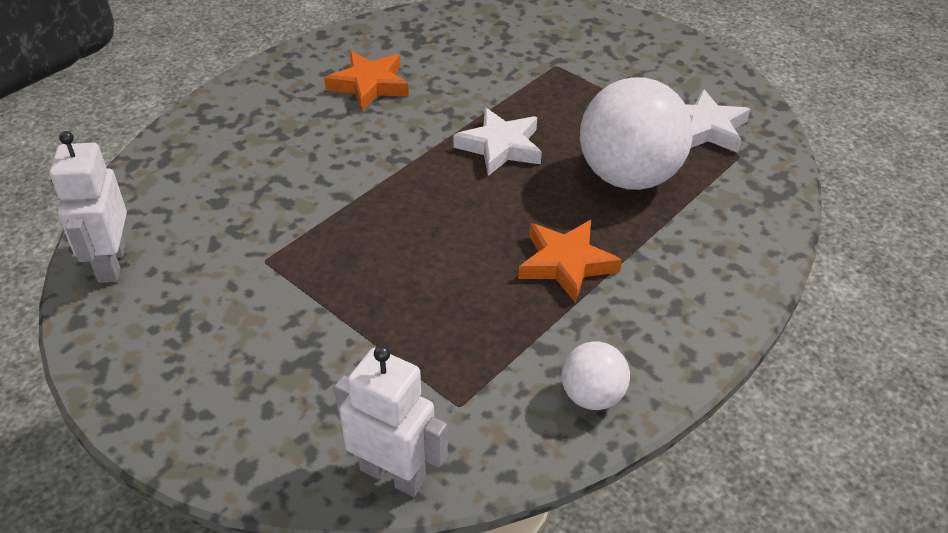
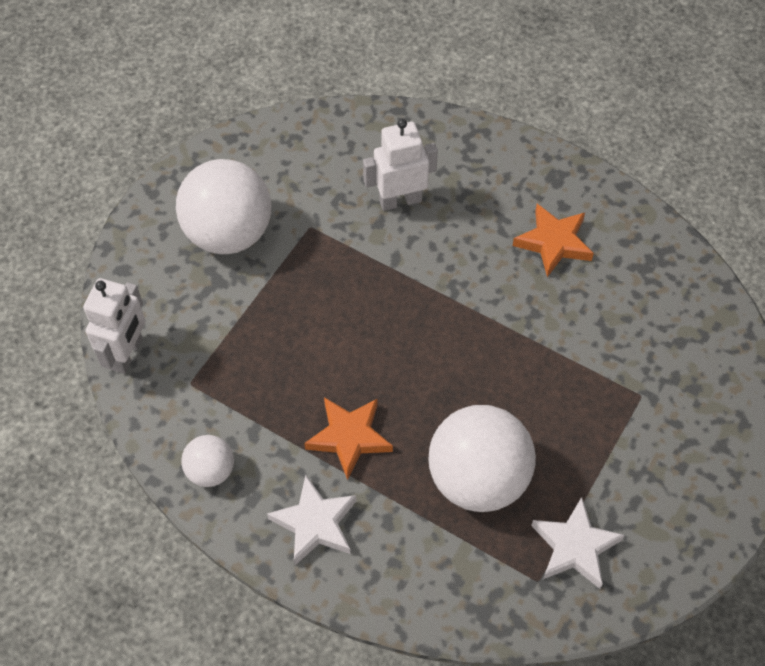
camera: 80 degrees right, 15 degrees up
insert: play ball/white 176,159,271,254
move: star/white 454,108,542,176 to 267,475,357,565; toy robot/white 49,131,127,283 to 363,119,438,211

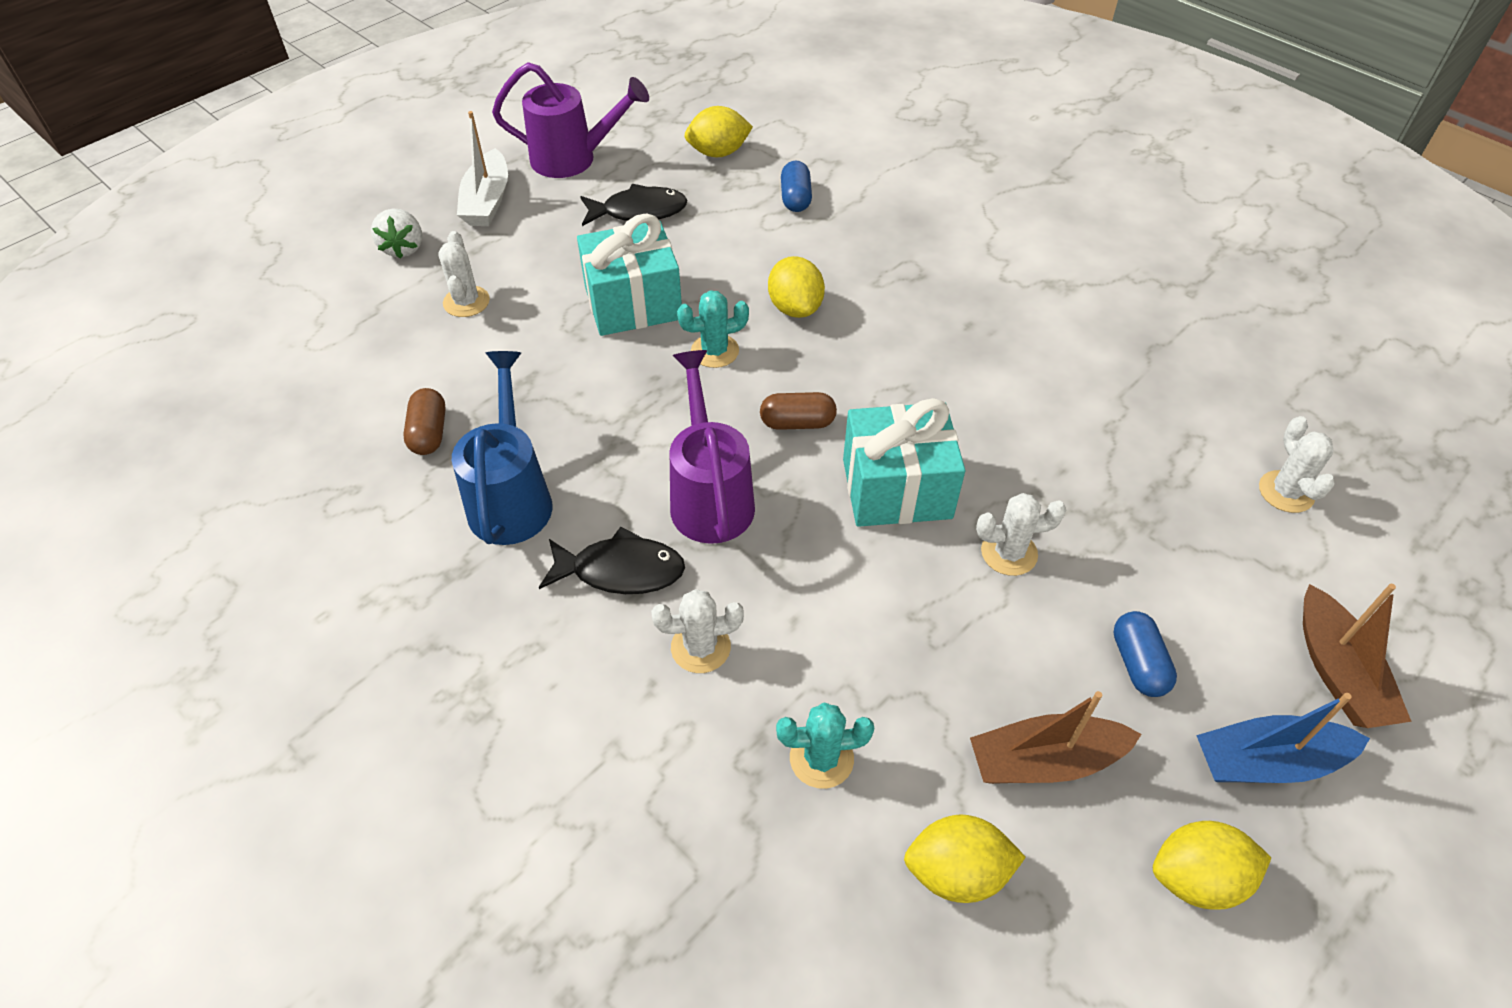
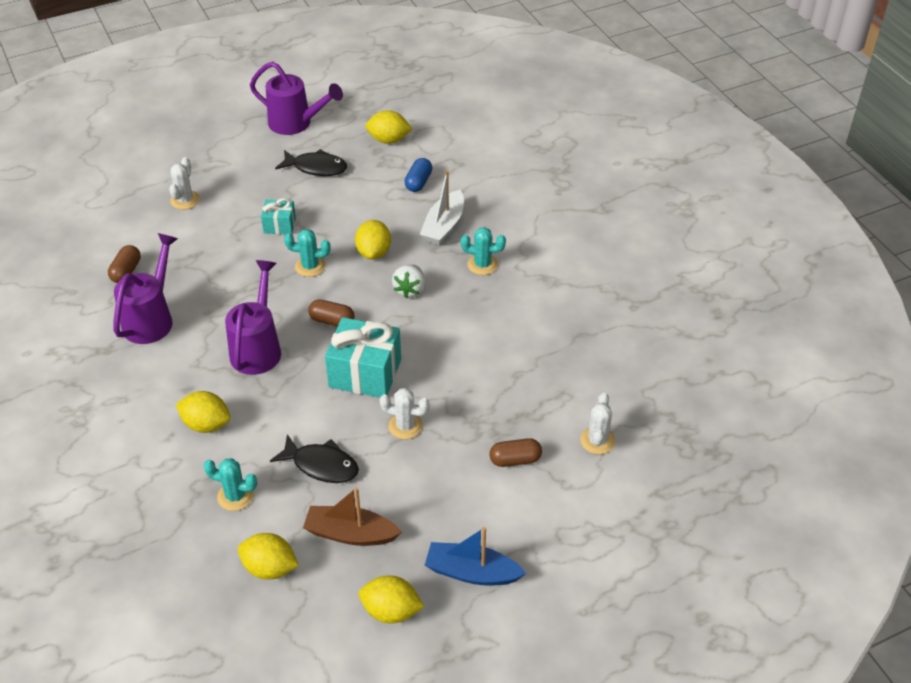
camera: 20 degrees right, 5 degrees down
delete: pill shape/royal blue 1113,611,1177,697; sailboat/russet 1303,584,1412,728
insert: prickly plant/teal 461,227,506,275; pill shape/russet 490,438,542,467
move: fish/black 539,527,685,594 to 270,434,359,483; berry/white 371,209,422,259 to 392,264,426,299; sailboat/white 457,111,508,226 to 420,170,464,245
replace: prickly plant/white 651,589,744,673 to lemon/golden 176,391,231,433
recolor: watering can/royal blue 452,351,553,545 to watering can/violet 113,233,178,344
resize: present/teal 577,214,682,336 = 261,198,296,234 x0.54

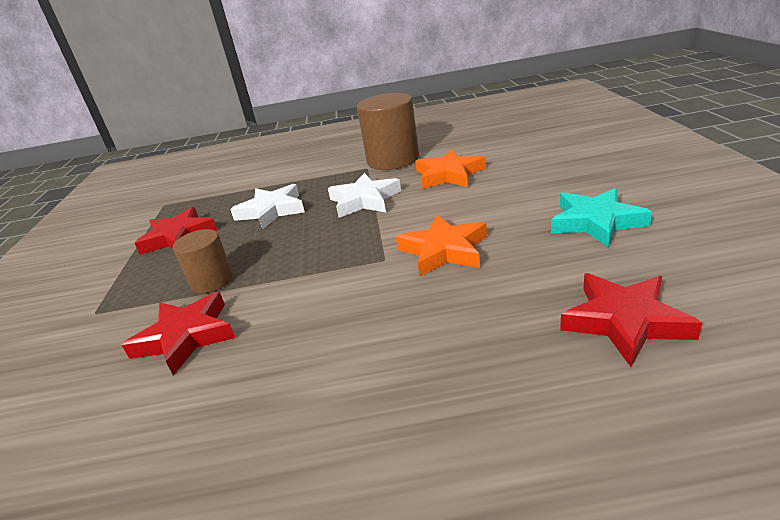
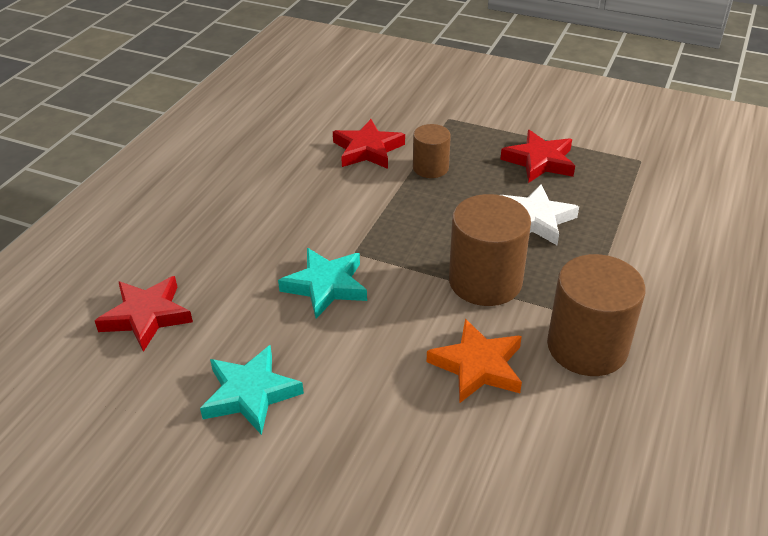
camera: 115 degrees right, 10 degrees up
replace: star/white 328,173,401,218 to cylinder/russet 449,194,531,306
recolor: star/bright orange 396,215,487,276 to star/teal 278,248,367,319

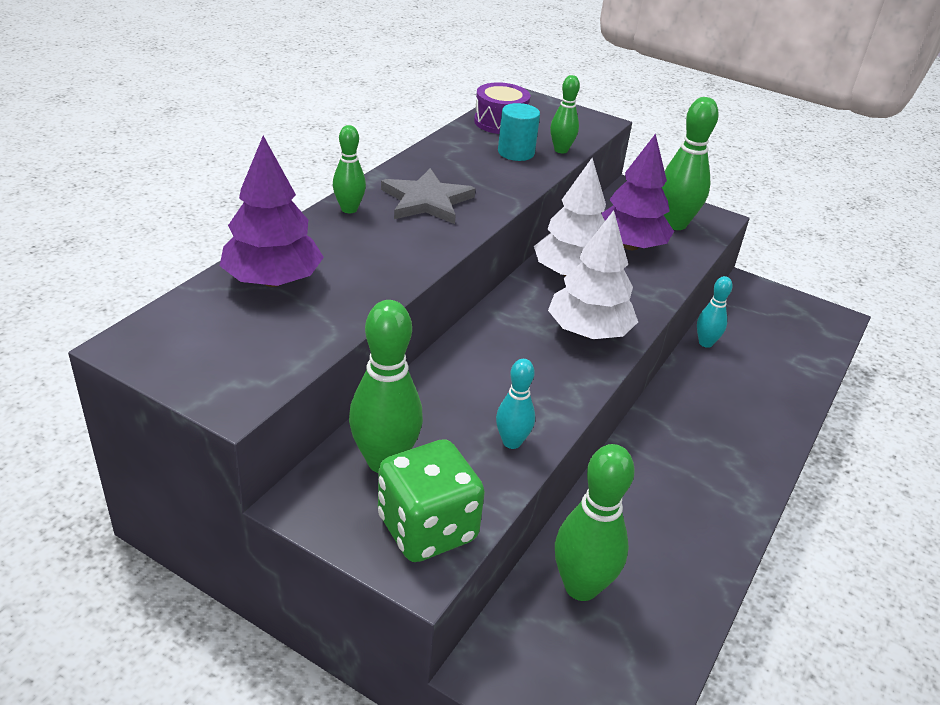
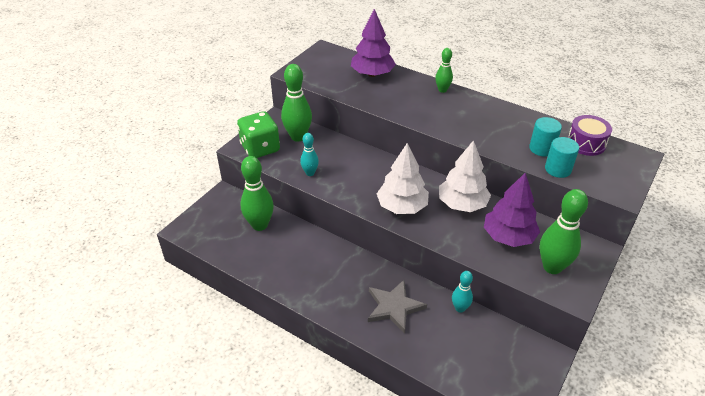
camera: 95 degrees right, 5 degrees up
move: star/gray 381,168,476,224 to 368,280,427,333
replace: bowling pin/leaf-green 550,75,580,153 to cylinder/teal 545,137,579,178

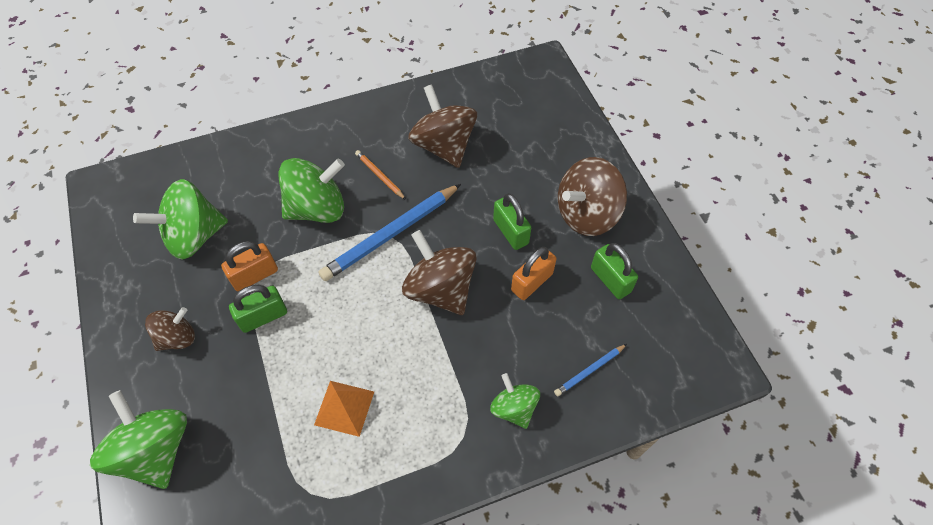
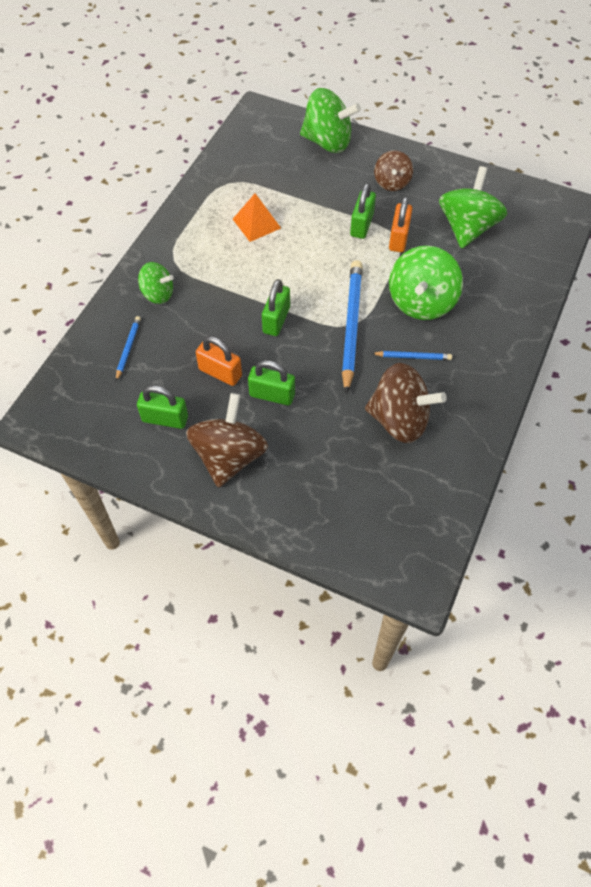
camera: 135 degrees right, 0 degrees up
replace: toy top/russet 402,230,477,315 to small lock/leaf-green 262,279,290,336
recolor: wooden pencil/bright orange 355,150,406,200 to wooden pencil/royal blue 371,351,452,360
rotate: small lock/bright orange 511,247,557,300 = 196,336,242,386 60 degrees counterclockwise

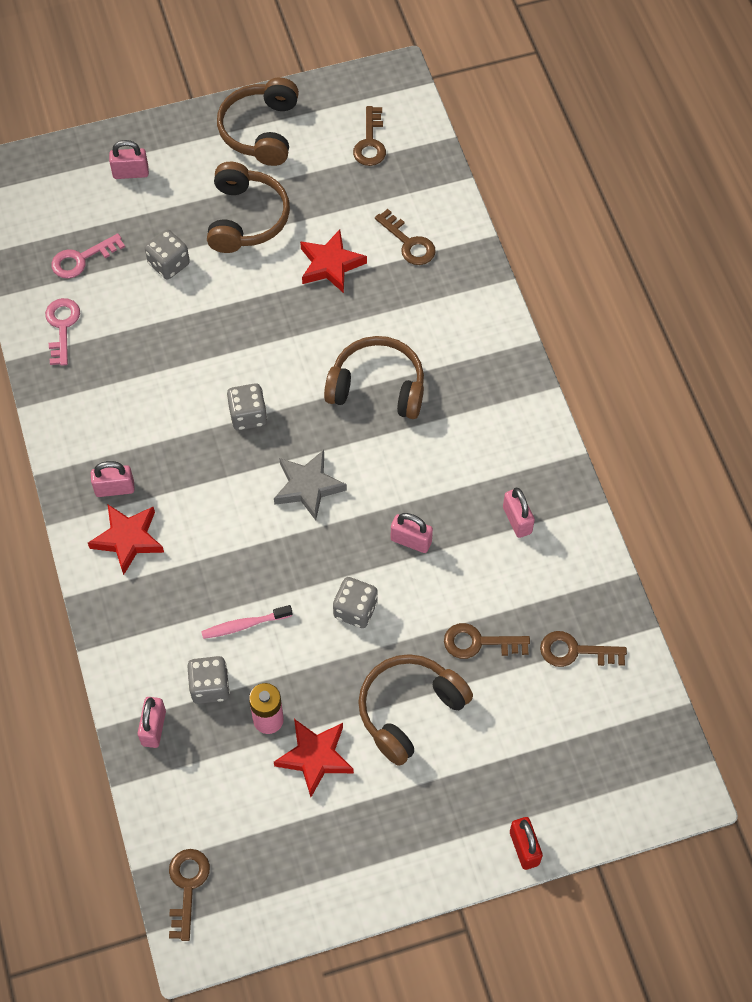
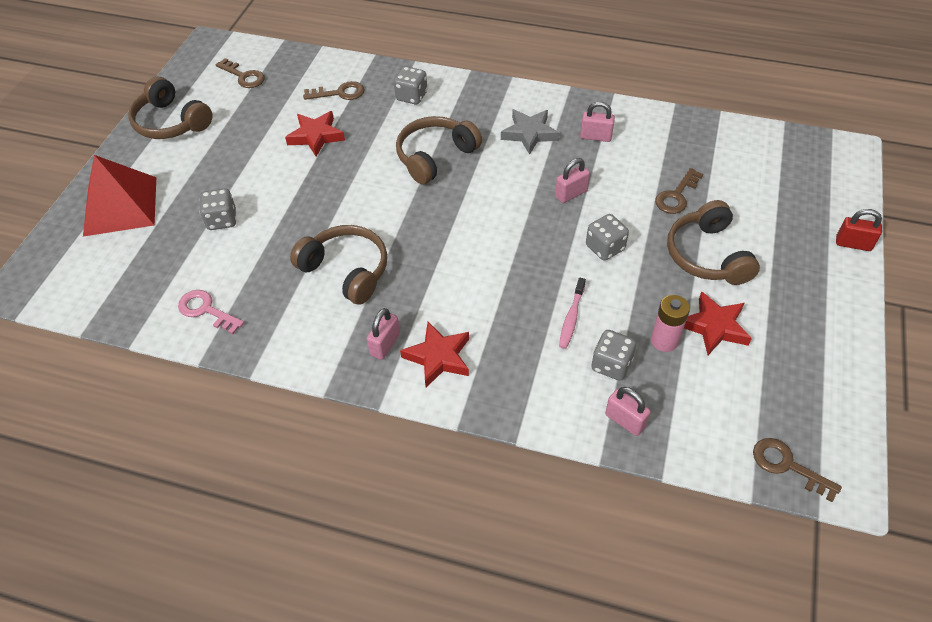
camera: 55 degrees left, 10 degrees down
delete: latchkey/rose-pink 51,233,125,279; latchkey/russet 540,631,627,667
move: over-ear headphones/russet 207,162,290,253 to 290,225,387,305; dice/gray 227,383,267,430 to 394,66,427,105; star/gray 274,450,347,520 to 501,109,559,155
replace: small lock/rose-pink 109,140,149,179 to pyramid/scarlet 83,155,156,237

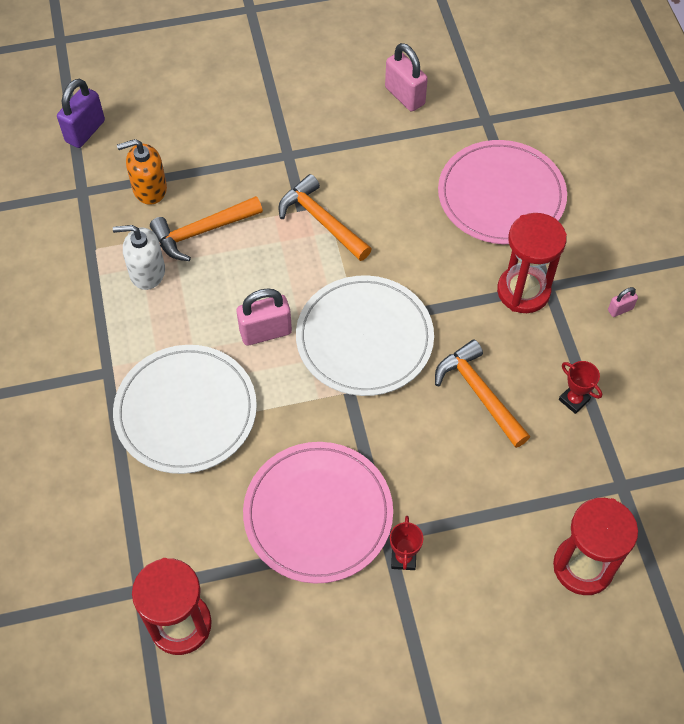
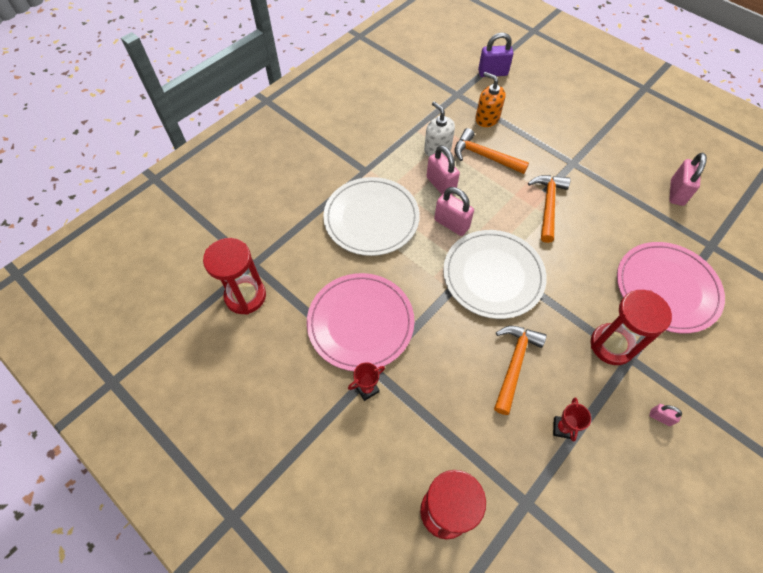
camera: 55 degrees right, 0 degrees up
insert: small lock/rose-pink 427,145,460,195

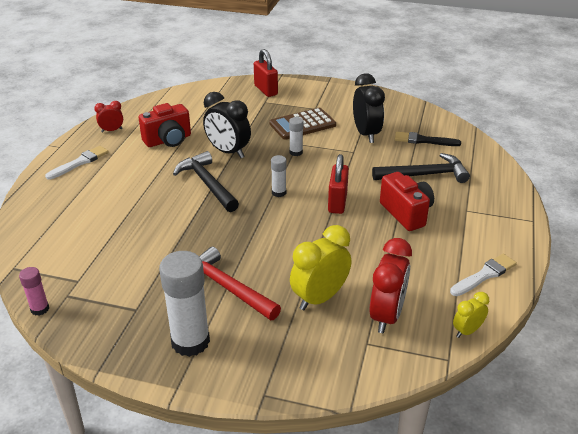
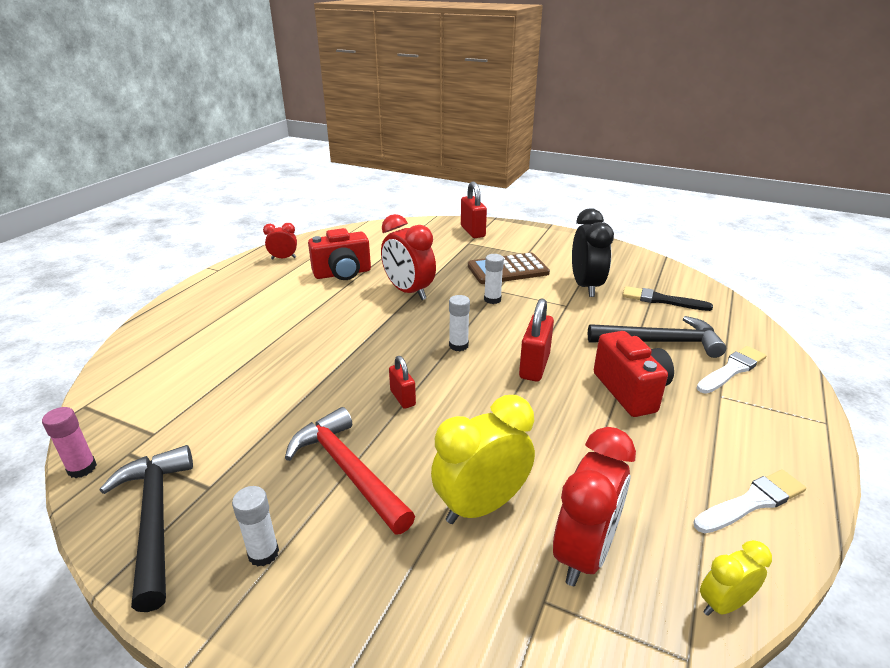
camera: 10 degrees right, 5 degrees down
insert: small lock/scarlet 389,356,416,409
move: hammer/black 173,151,239,212 to 100,445,193,612; paintbrush/white 45,146,109,180 to 697,346,766,394
recolor: clock/black 203,92,251,158 to clock/scarlet 381,214,436,300
resize: glue/white 159,251,210,357 = 232,486,279,567 x0.49

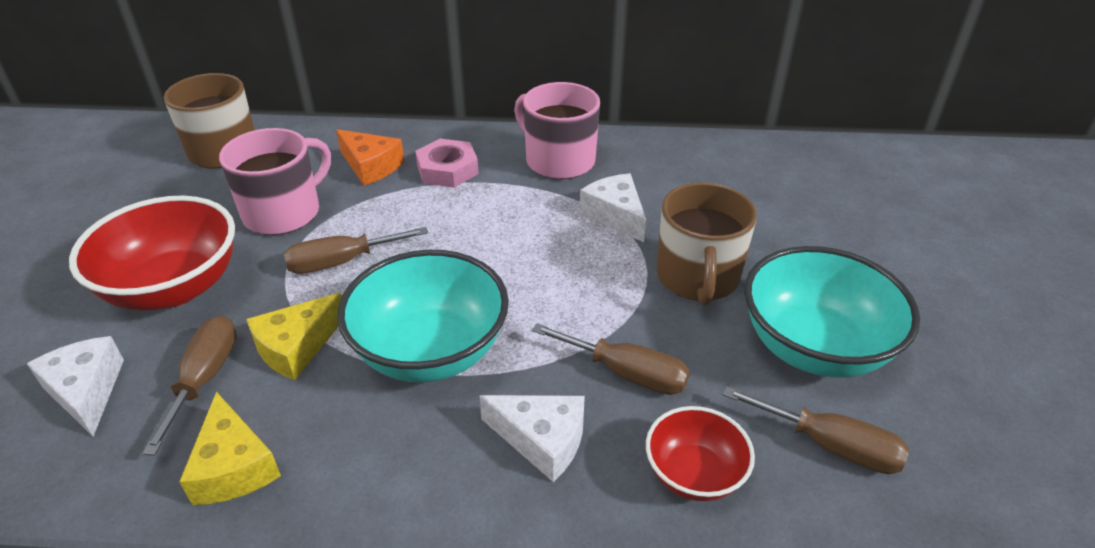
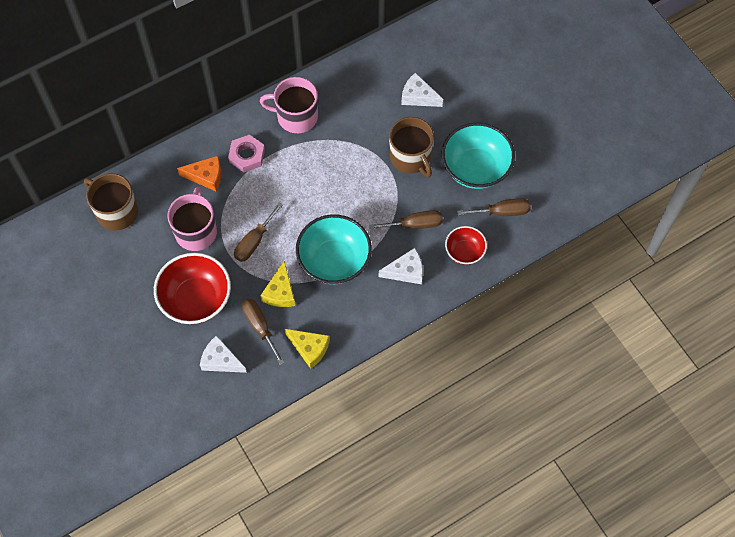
camera: 35 degrees left, 25 degrees up
move: cheese wedge/white 579,173,646,242 to 401,73,443,107

